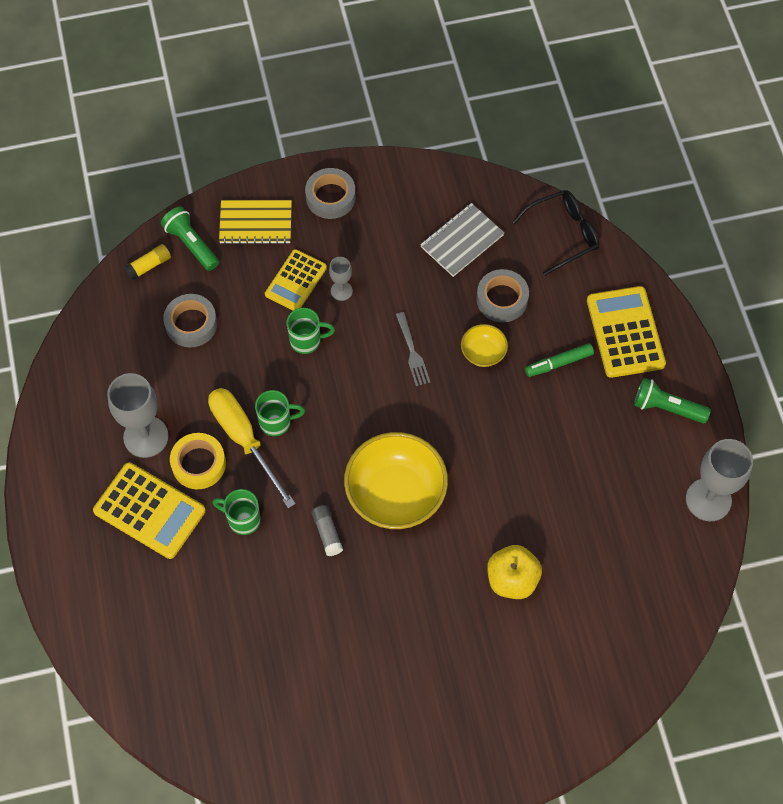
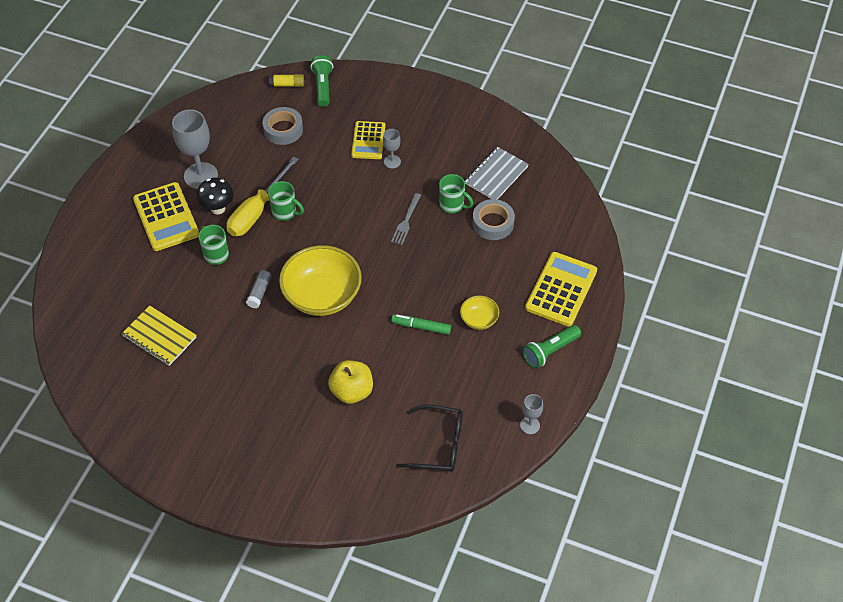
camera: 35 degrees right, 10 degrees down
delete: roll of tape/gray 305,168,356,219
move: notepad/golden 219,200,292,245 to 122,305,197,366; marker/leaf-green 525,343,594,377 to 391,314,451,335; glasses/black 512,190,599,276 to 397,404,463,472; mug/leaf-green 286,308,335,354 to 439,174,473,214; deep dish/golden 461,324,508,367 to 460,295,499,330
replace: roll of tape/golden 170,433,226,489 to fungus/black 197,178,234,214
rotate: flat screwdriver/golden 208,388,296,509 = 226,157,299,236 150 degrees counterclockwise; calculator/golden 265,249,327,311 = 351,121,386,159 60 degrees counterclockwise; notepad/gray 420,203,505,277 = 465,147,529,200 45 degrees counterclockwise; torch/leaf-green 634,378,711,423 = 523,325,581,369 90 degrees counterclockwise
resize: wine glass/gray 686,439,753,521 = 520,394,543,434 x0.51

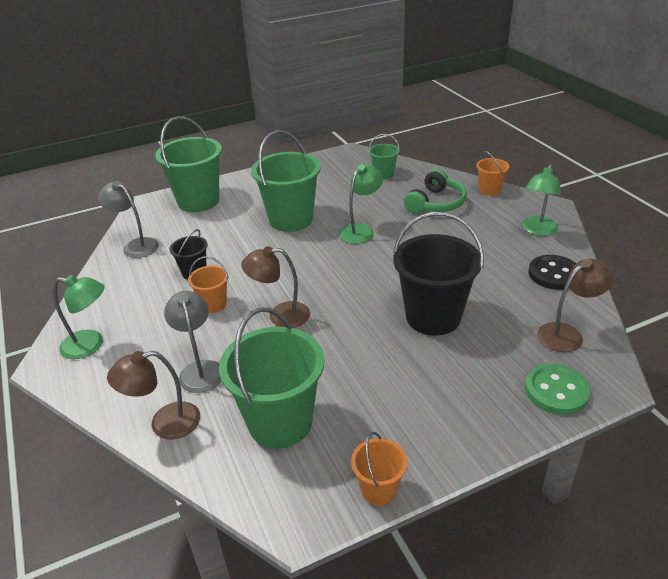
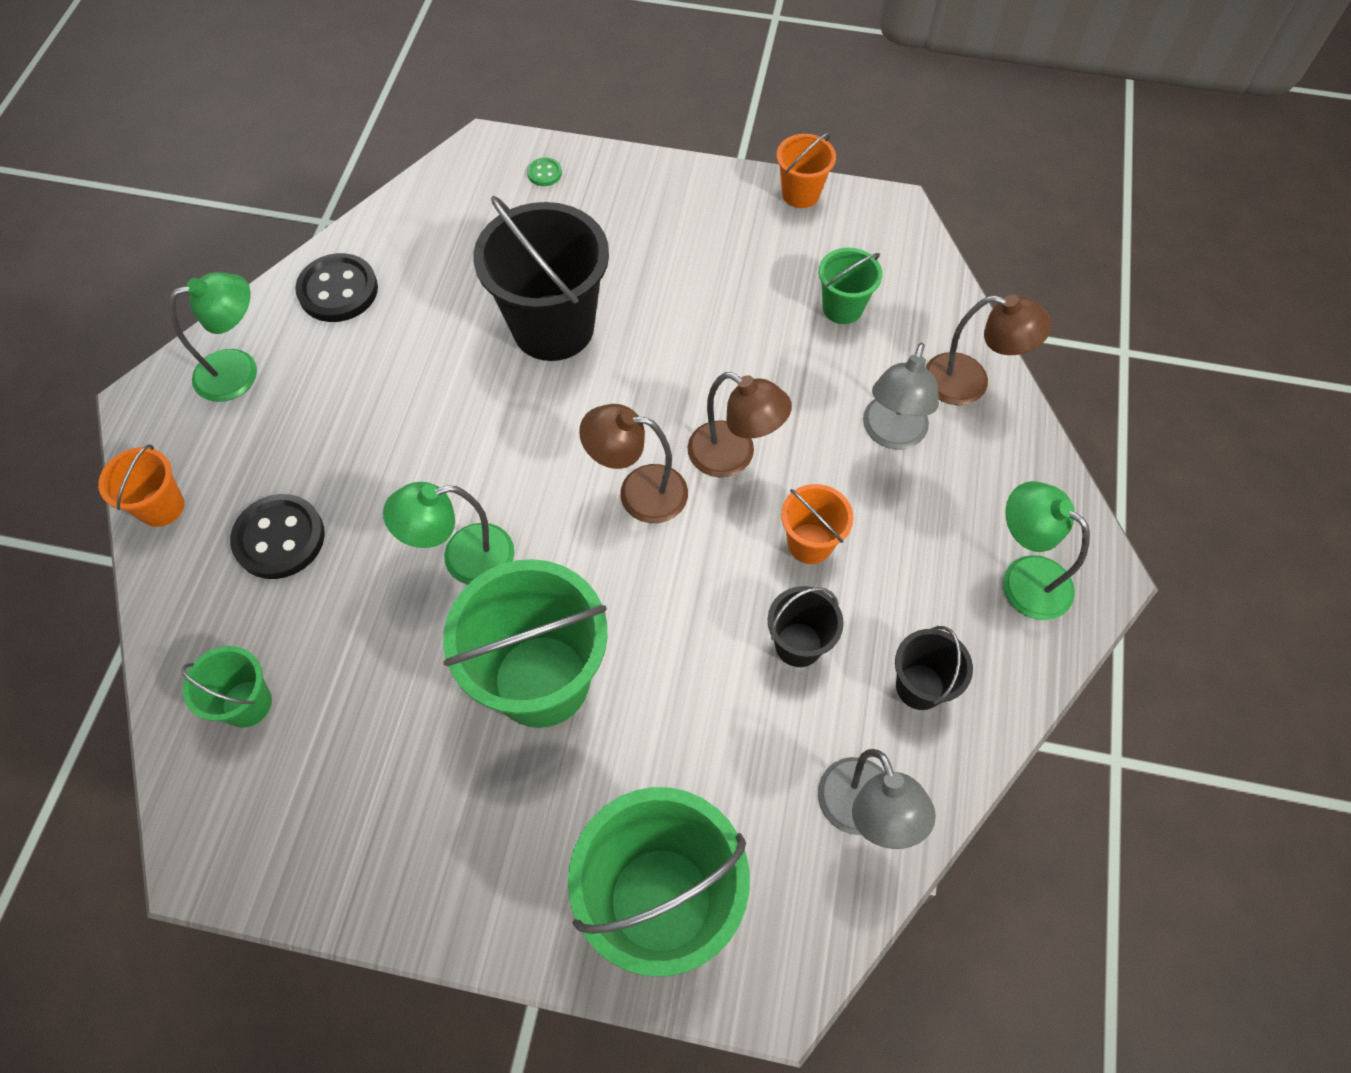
camera: 145 degrees left, 25 degrees up
insert: pail/black 895,626,973,710
move: reading lamp/russet 537,259,613,352 to 579,404,688,523
replace: over-ear headphones/leaf-green 404,169,467,214 to shirt button/black 230,494,325,579
resize: shirt button/leaf-green 525,364,591,415 = 527,158,562,186 x0.47; pail/leaf-green 219,307,324,448 = 819,248,882,324 x0.50

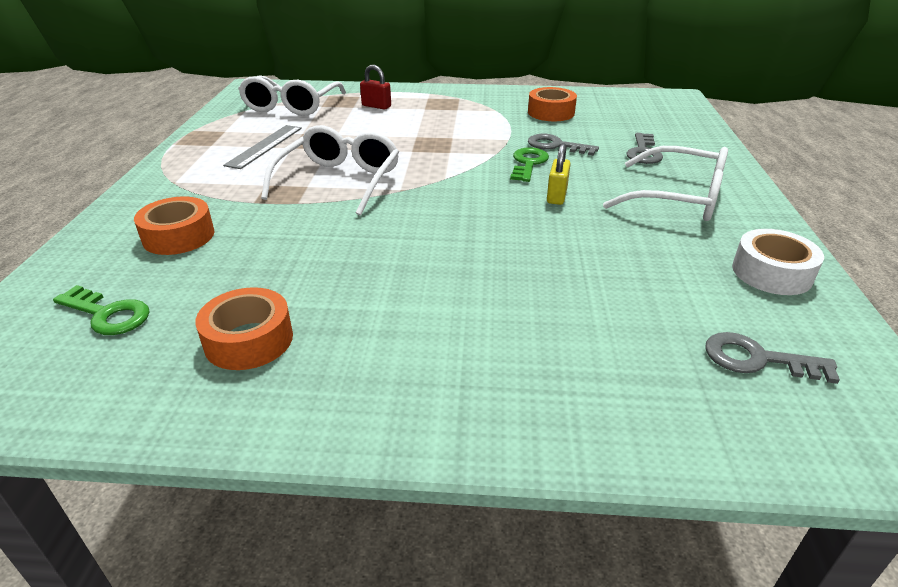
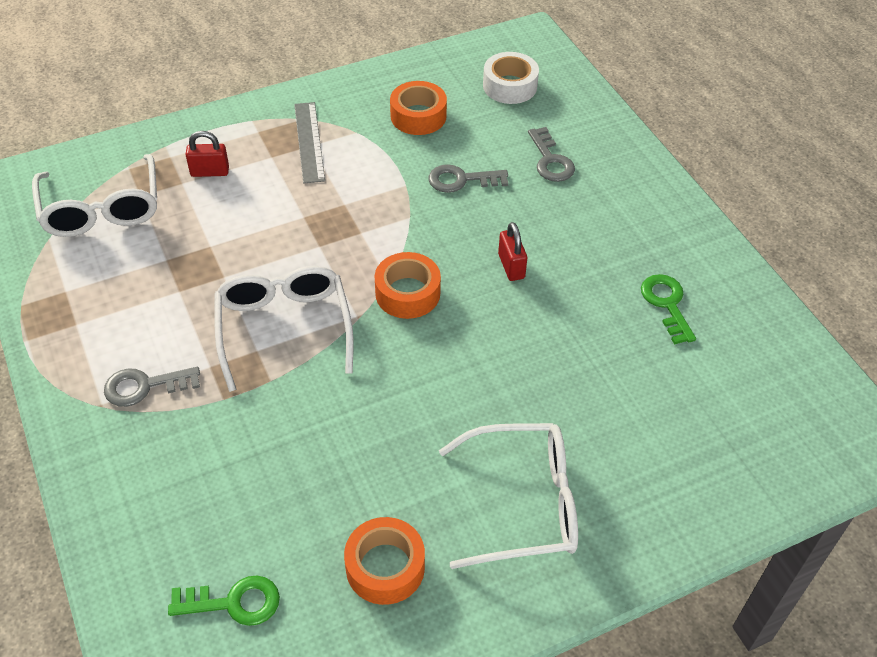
camera: 30 degrees left, 15 degrees up
move: latchkey/gray 705,332,840,384 to 104,367,200,407; ruler/gray 223,125,302,169 to 294,102,325,184; roll of tape/bright orange 134,196,214,255 to 375,252,441,319; glasses/white 603,146,728,221 to 439,423,578,569; roll of tape/white 732,229,824,295 to 483,52,539,104; latchkey/leaf-green 510,147,549,182 to 641,274,696,344
recolor: small lock/golden 547,143,571,205 to small lock/scarlet 498,222,527,281

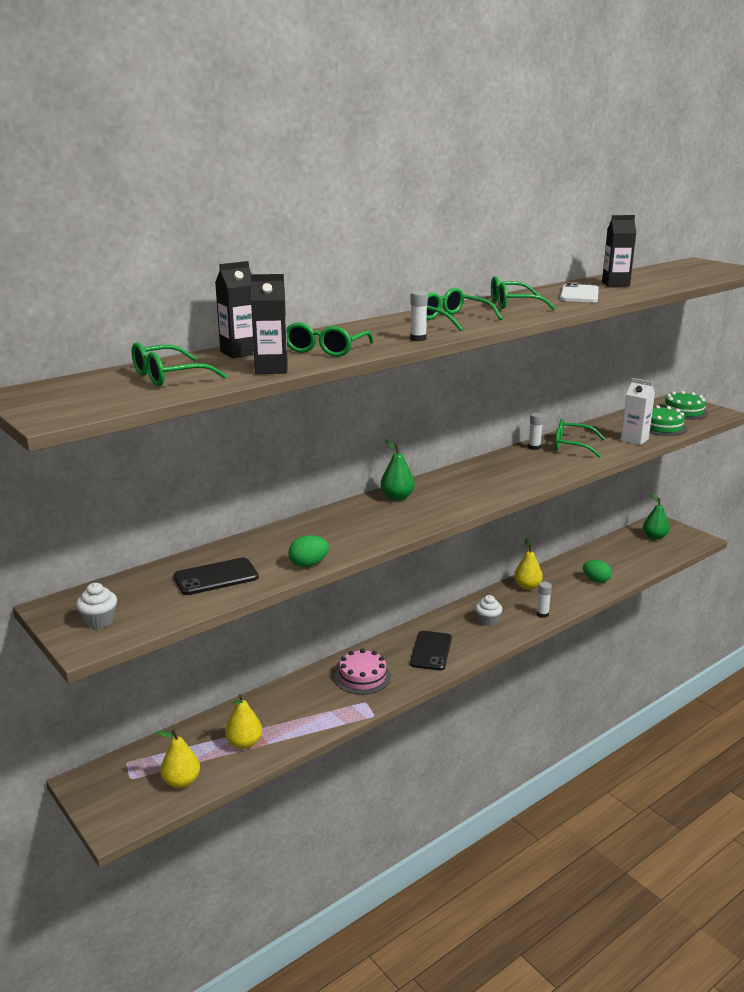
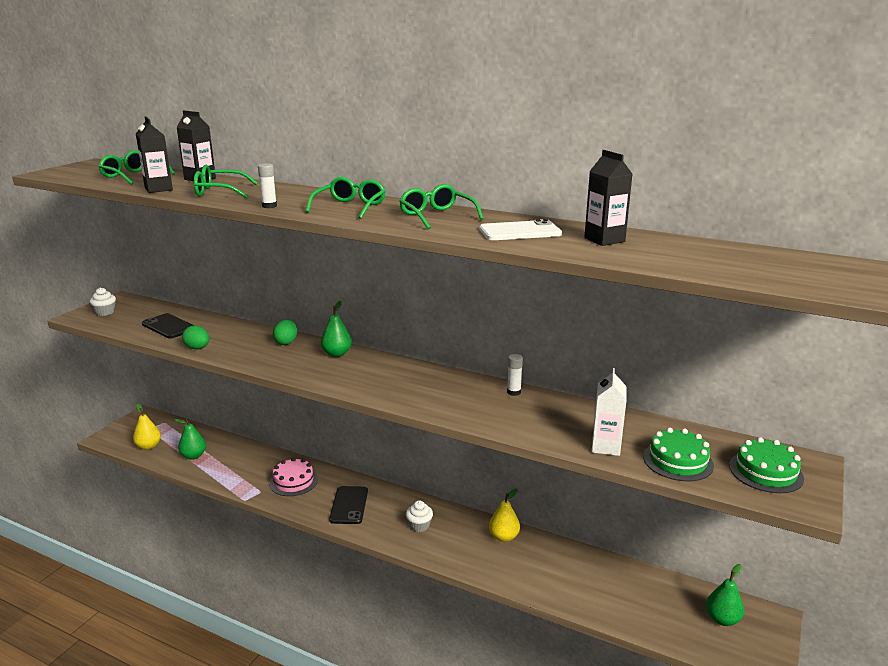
camera: 65 degrees right, 0 degrees up
delete: glue/white 537,582,552,618; glasses/leaf-green 555,419,605,458
move: egg/leaf-green 583,560,612,583 to 273,320,297,345
recolor: pear/golden 225,694,262,749 to pear/leaf-green 174,418,206,460
rotate: phone/black 410,631,452,670 = 329,486,368,524 75 degrees counterclockwise

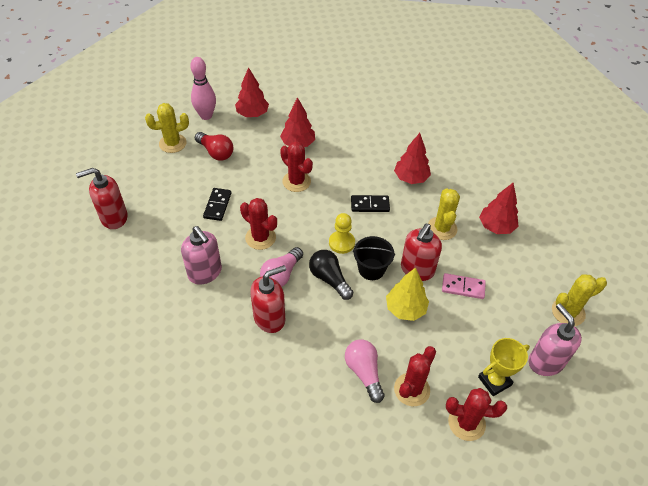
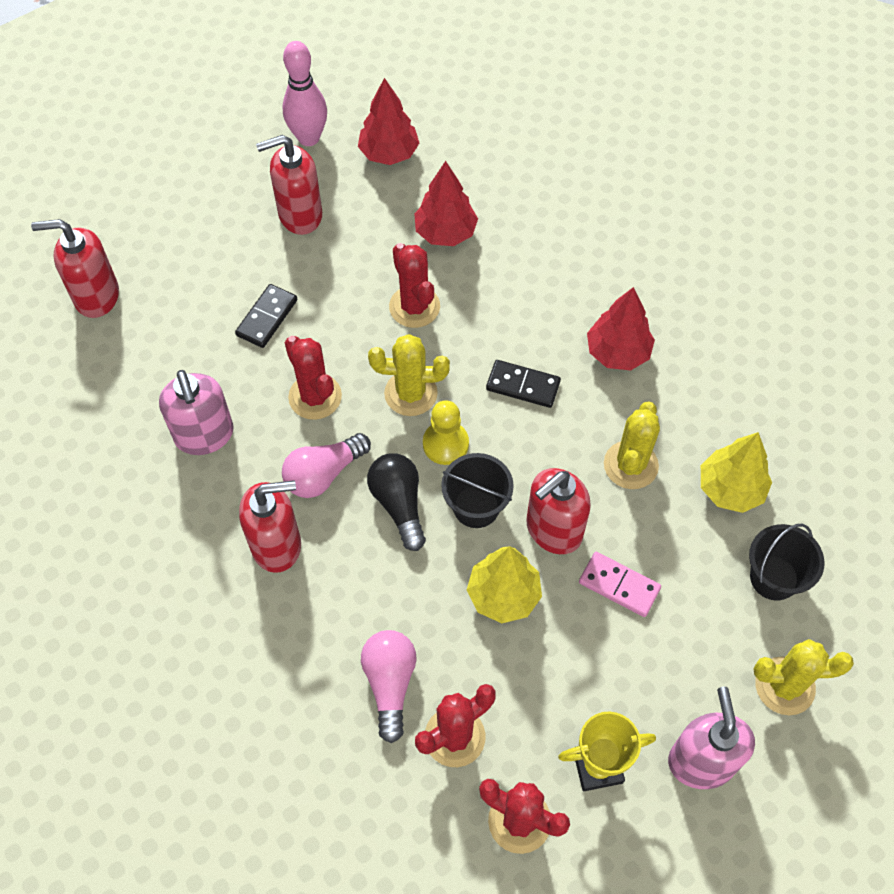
camera: 20 degrees right, 10 degrees up
insert: pail/black 749,524,825,600
move: prickly plant/golden 145,103,189,153 to 368,334,450,416
replace: bulb/scarlet 195,132,233,161 to pump bottle/scarlet 256,135,322,235
recolor: toy tree/scarlet 479,183,519,234 to toy tree/golden 701,432,772,513

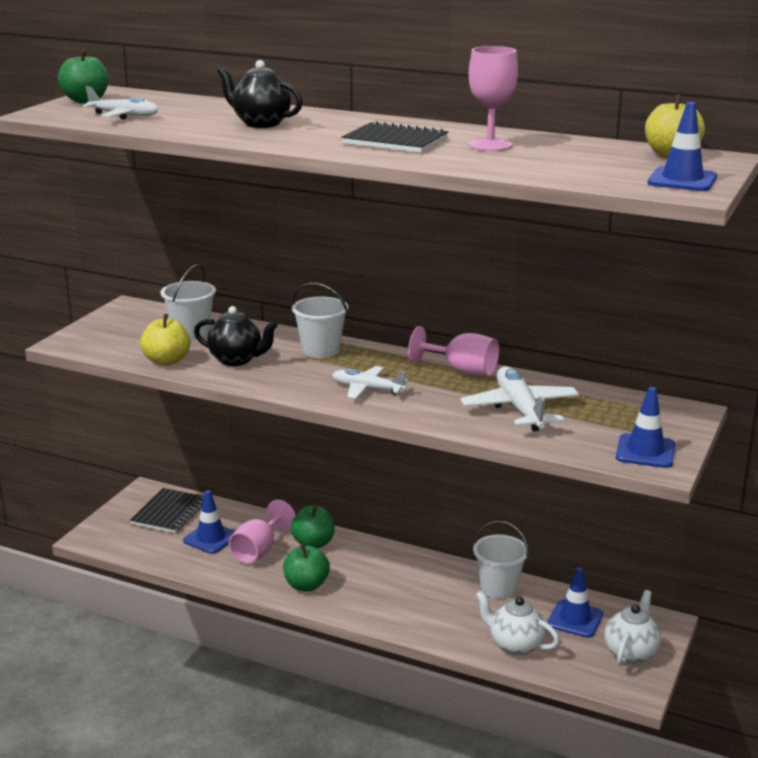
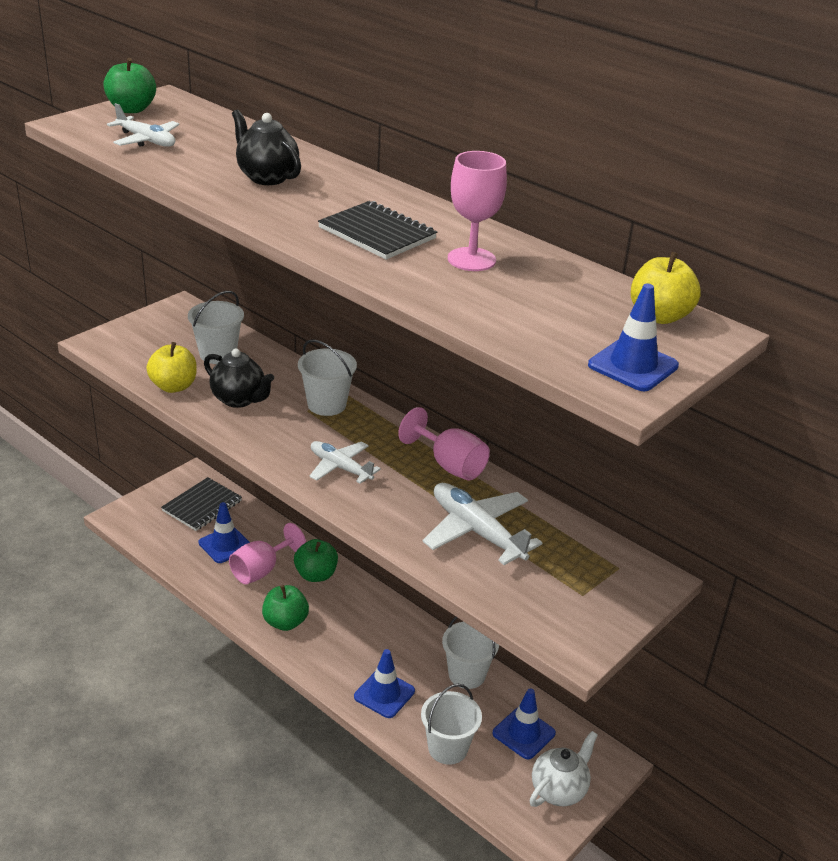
camera: 15 degrees right, 10 degrees up
move: traffic cone/royal blue 616,387,675,468 to 354,649,415,718
replace: teapot/white 476,591,560,656 to pail/white 421,684,482,765
rotate: toy plane/white 460,366,579,432 = 423,483,542,565 45 degrees counterclockwise

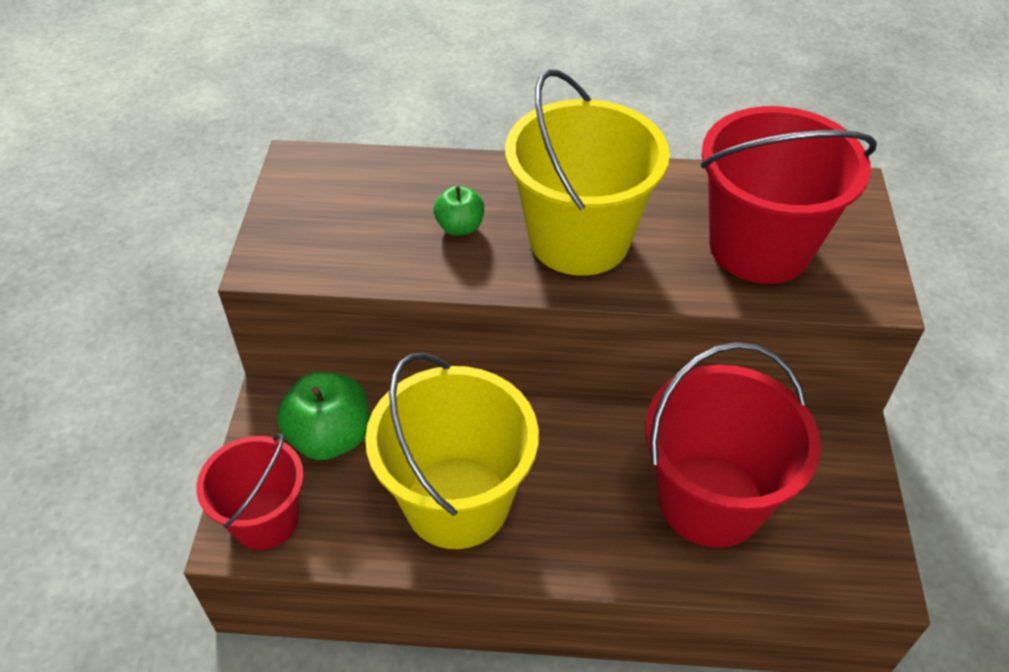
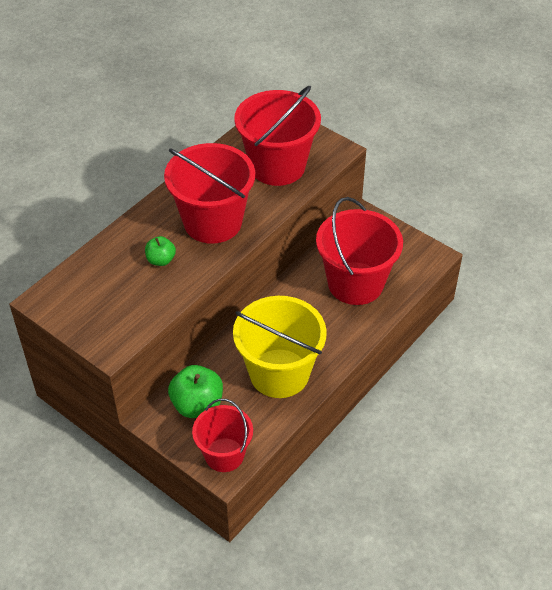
camera: 55 degrees left, 0 degrees up
recolor: pail/golden 505,69,670,276 to pail/scarlet 164,143,255,244

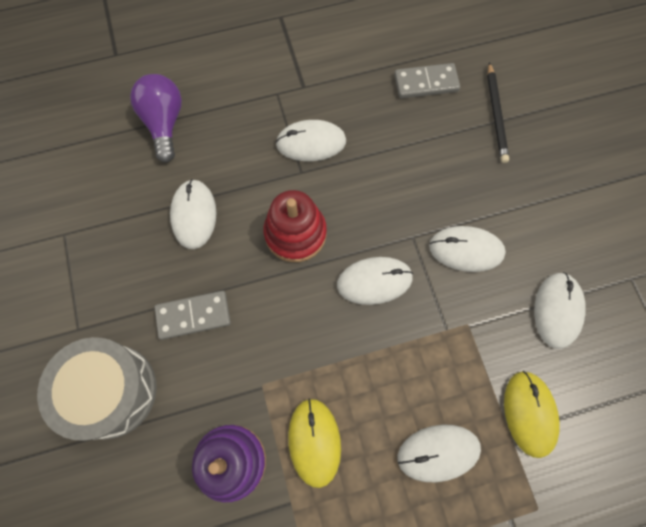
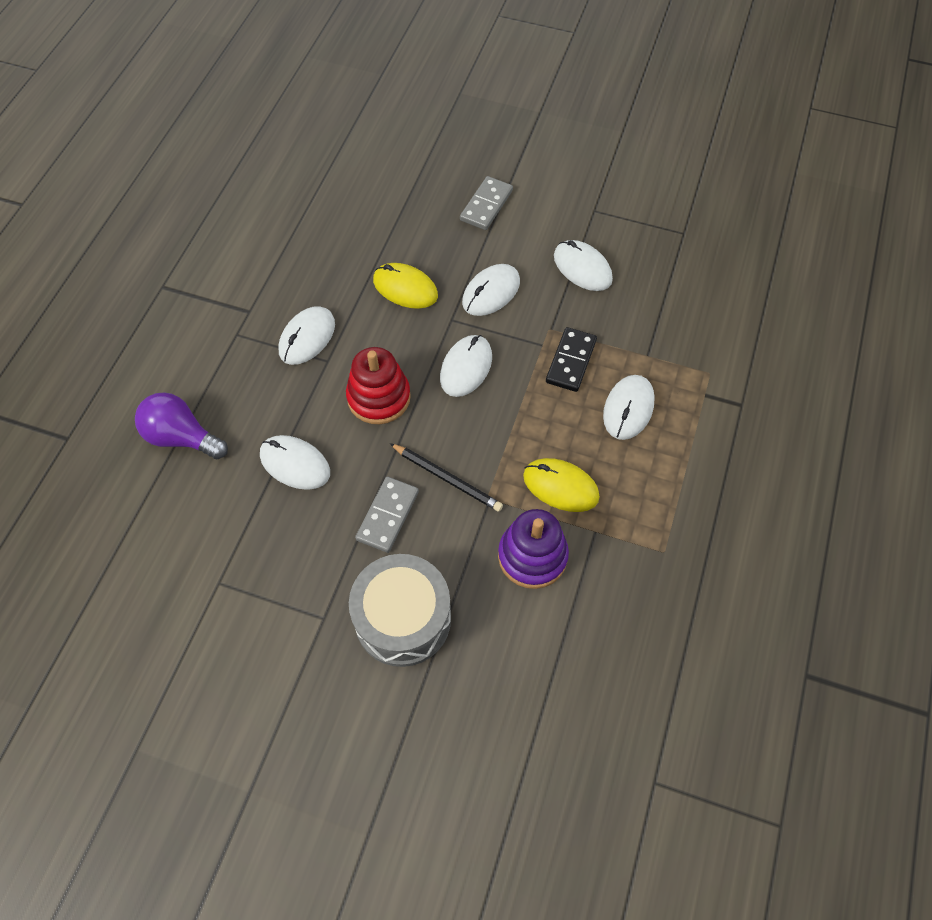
camera: 55 degrees left, 10 degrees down
insert: domino/black 546,327,597,392
move: mouse/golden 504,371,560,458 to 373,263,438,309; wooden pencil/black 487,62,509,163 to 390,443,503,512; domino/gray 394,63,460,98 to 460,176,513,230

